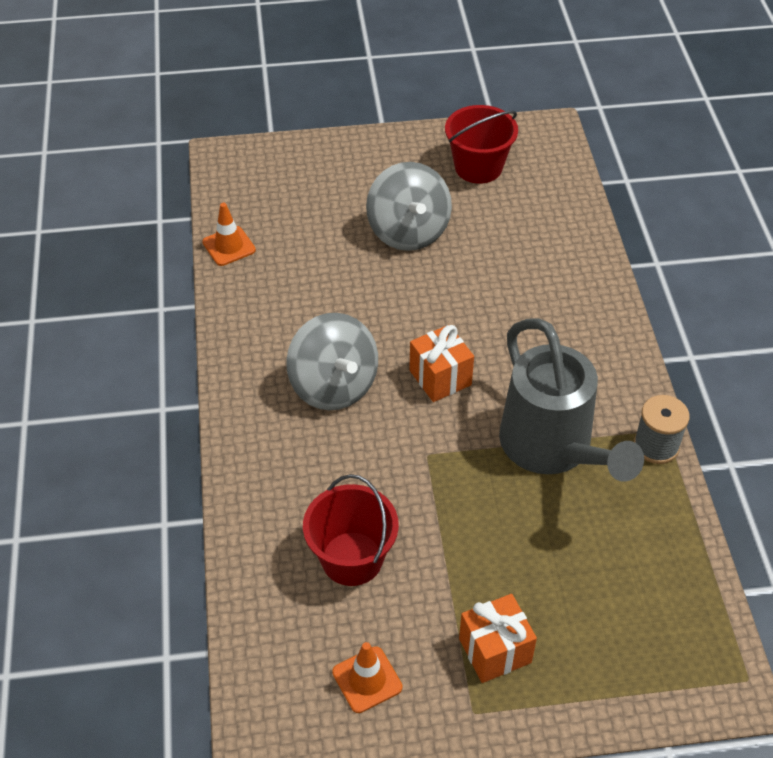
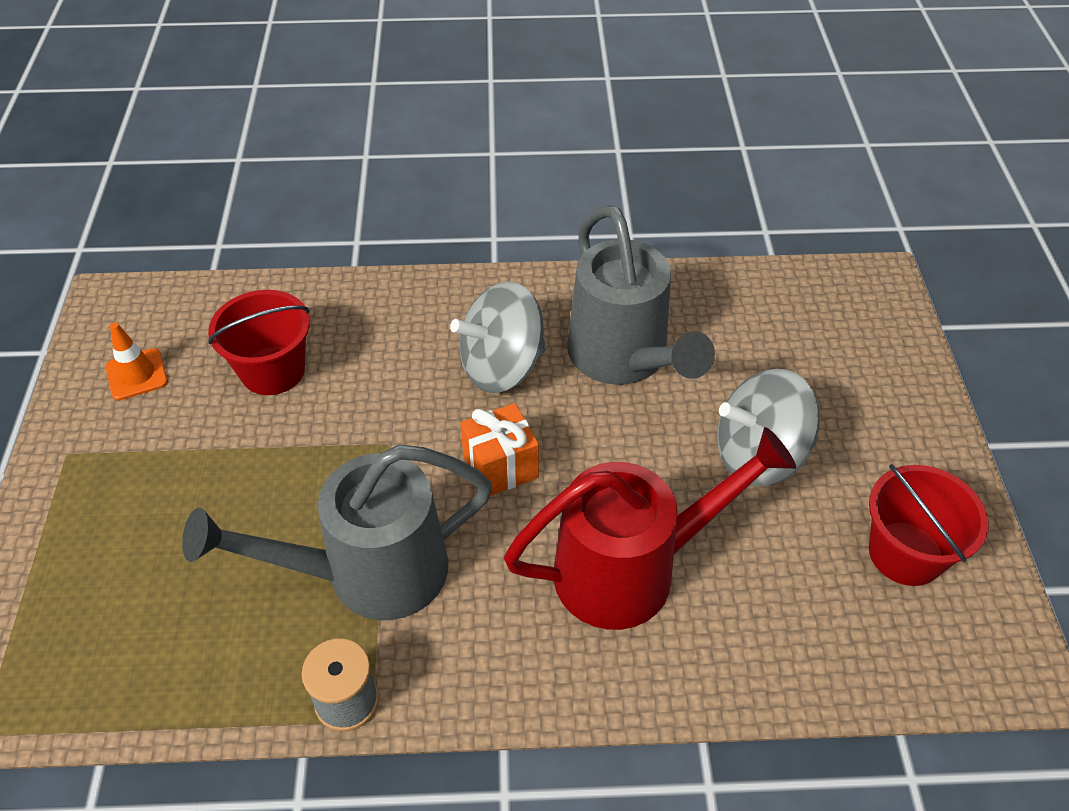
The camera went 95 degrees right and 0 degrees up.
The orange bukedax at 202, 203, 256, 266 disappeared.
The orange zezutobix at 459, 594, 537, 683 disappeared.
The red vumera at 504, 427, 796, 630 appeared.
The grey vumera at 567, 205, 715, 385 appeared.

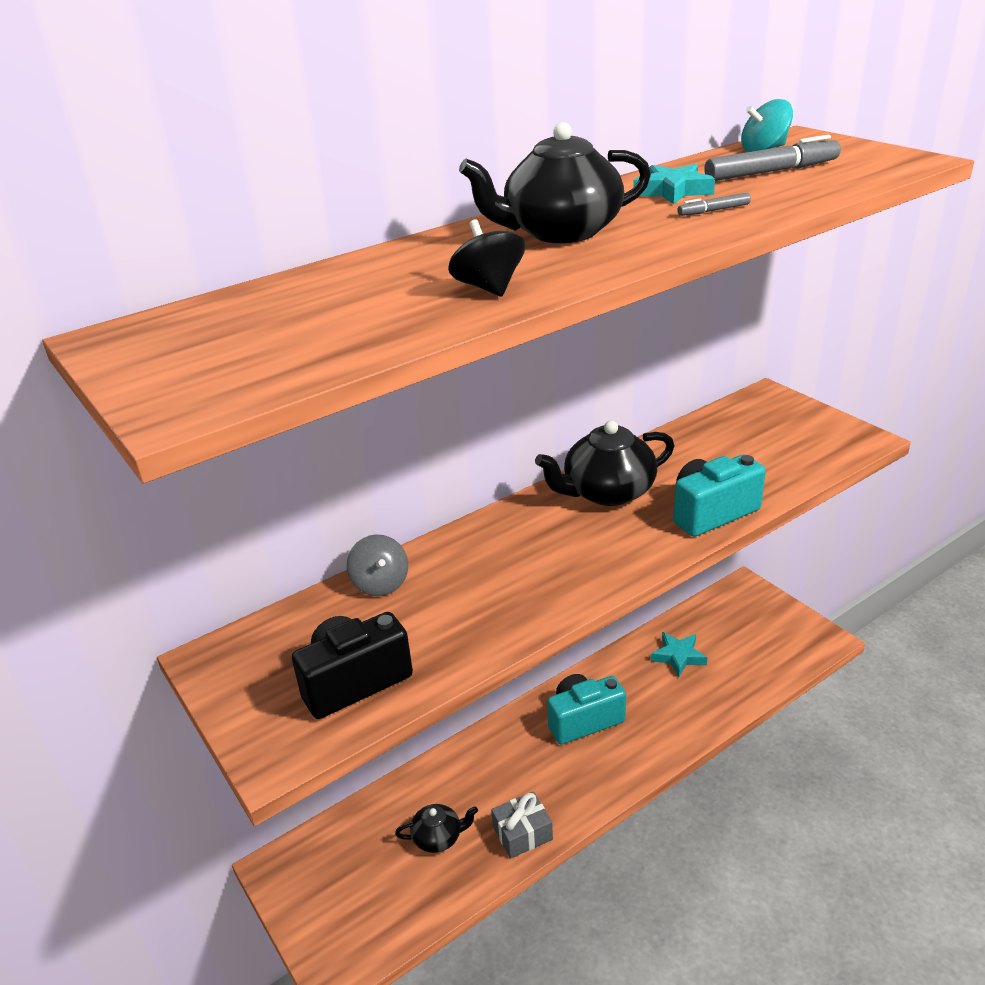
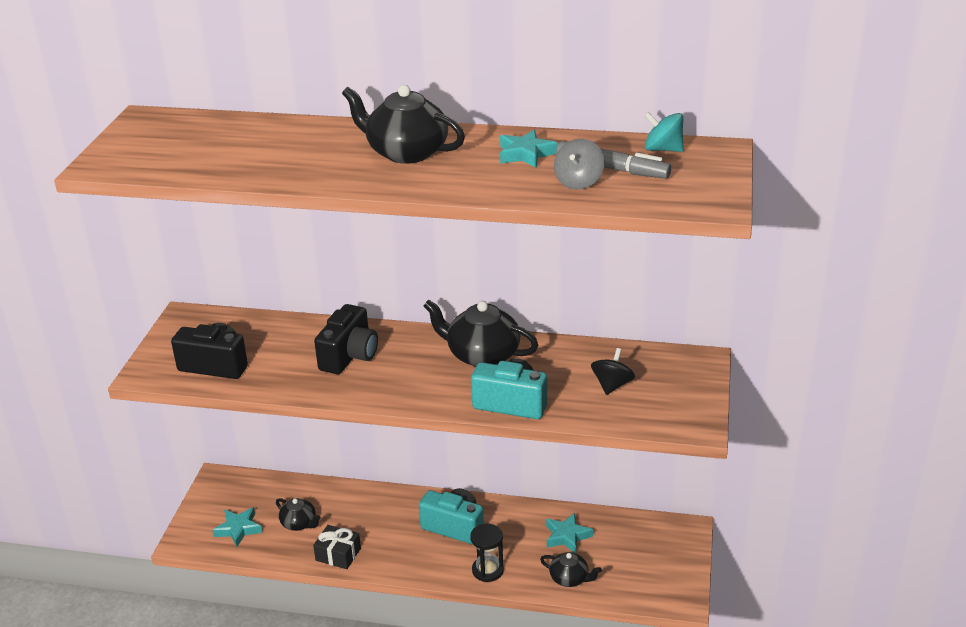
The camera went 45 degrees right and 0 degrees up.
The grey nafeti moved from 347, 535, 408, 596 to 554, 139, 605, 190.
The black nafeti moved from 448, 219, 525, 297 to 591, 348, 635, 395.
The grey zezutobix at 491, 791, 553, 859 became the black zezutobix at 313, 525, 361, 569.
The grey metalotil at 677, 193, 751, 216 disappeared.
The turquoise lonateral at 212, 507, 262, 547 appeared.
The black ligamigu at 314, 304, 378, 374 appeared.
The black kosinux at 470, 524, 504, 582 appeared.
The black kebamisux at 540, 552, 602, 587 appeared.

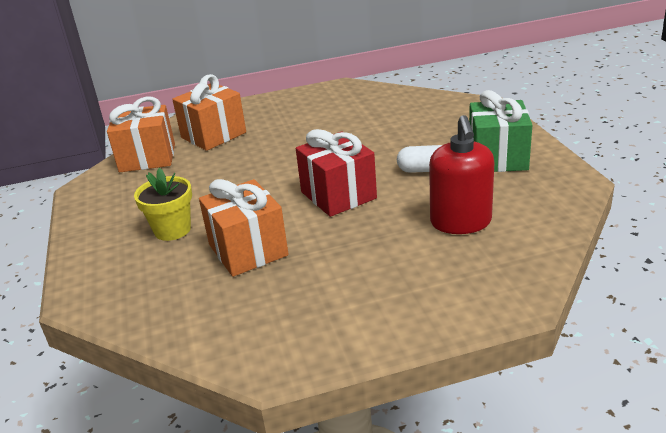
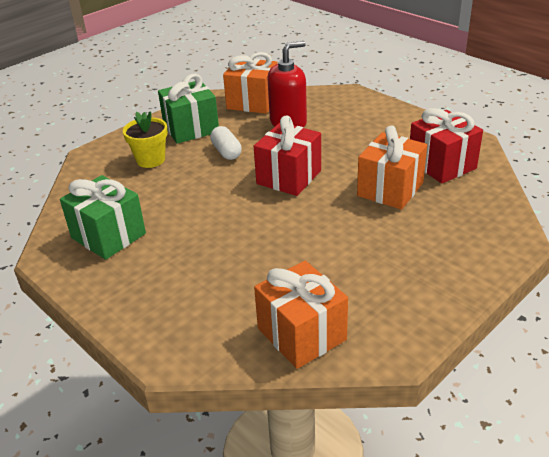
The camera went 120 degrees left and 5 degrees up.
The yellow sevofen moved from 134, 168, 192, 241 to 123, 111, 168, 168.
The orange zezutobix moved from 172, 74, 246, 151 to 223, 52, 278, 114.
The green zezutobix at 60, 175, 146, 260 appeared.
The red zezutobix at 410, 108, 483, 183 appeared.

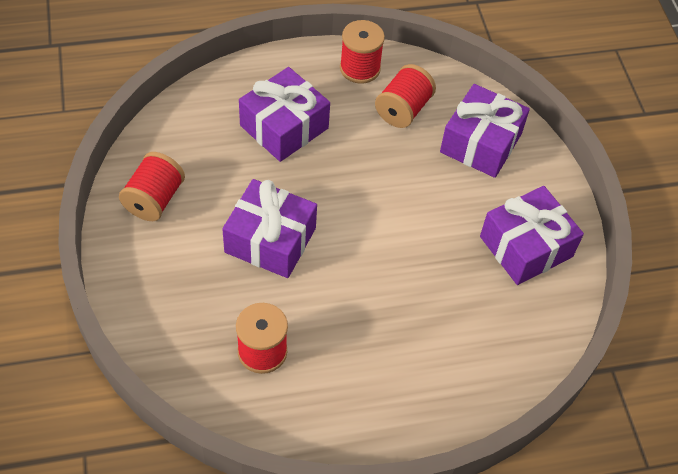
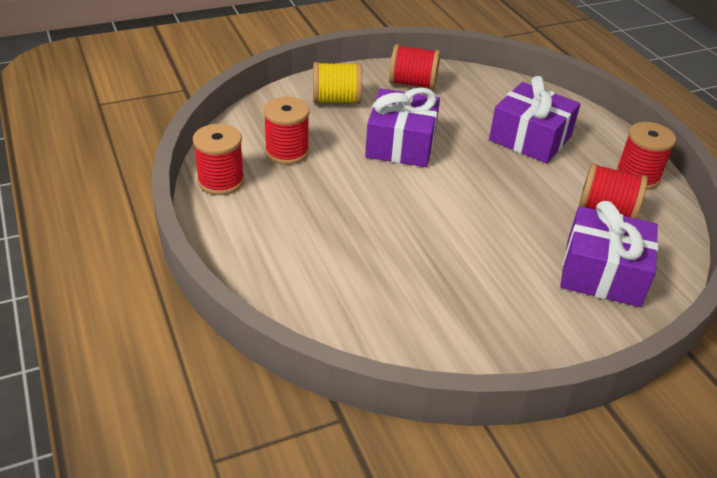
The camera went 80 degrees right and 15 degrees down.
The purple zezutobix at 480, 186, 584, 285 disappeared.
The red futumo at 193, 124, 244, 195 appeared.
The yellow futumo at 313, 62, 362, 104 appeared.

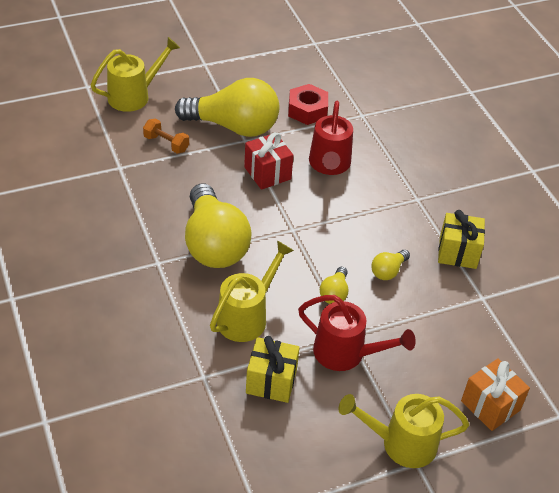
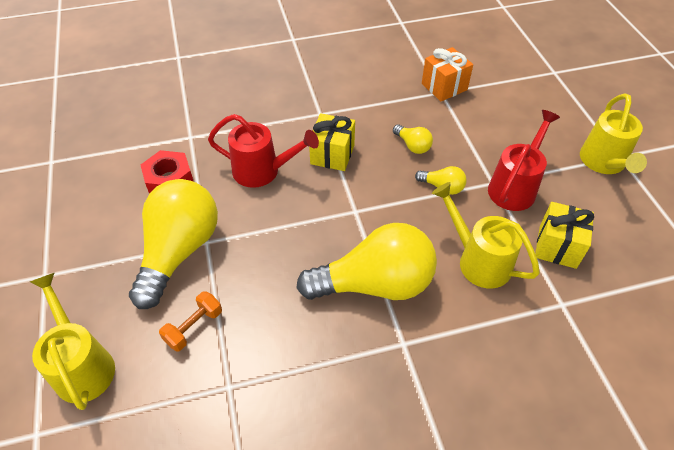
The camera went 80 degrees left and 5 degrees up.
The red zezutobix at 244, 132, 294, 190 disappeared.
The yellow zezutobix moved from 438, 210, 485, 269 to 309, 113, 355, 171.
The orange zezutobix moved from 461, 358, 530, 431 to 422, 47, 473, 101.

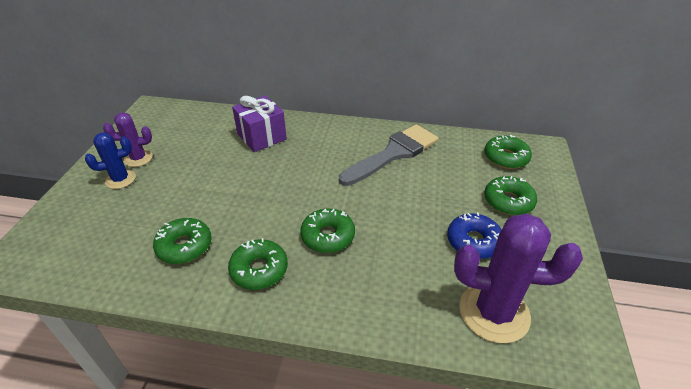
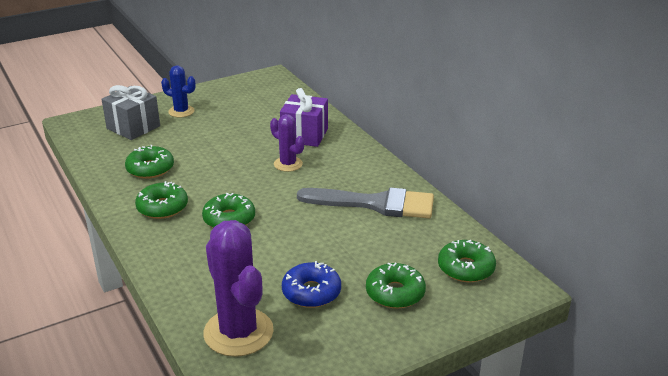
The camera went 50 degrees right and 10 degrees down.
The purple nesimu moved from 103, 113, 153, 167 to 270, 114, 304, 172.
The grey zezutobix at 102, 85, 160, 140 appeared.

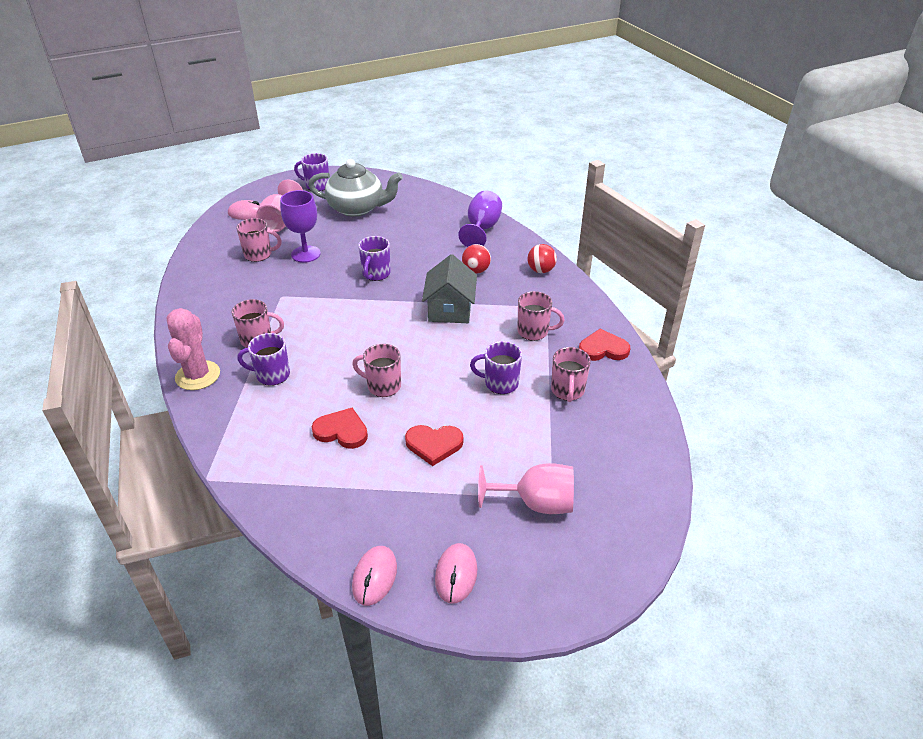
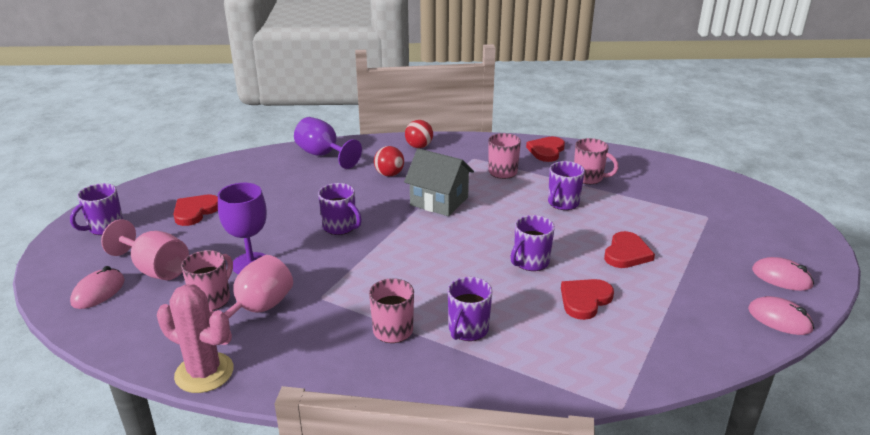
The camera went 65 degrees left and 10 degrees down.
The pink nesimu moved from 167, 308, 220, 390 to 157, 284, 234, 393.
The grey kebamisux at 308, 159, 403, 217 was replaced by the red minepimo at 173, 195, 218, 226.
The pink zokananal at 352, 344, 401, 397 became the purple zokananal at 510, 215, 555, 271.
The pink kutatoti moved from 478, 463, 574, 514 to 209, 255, 293, 345.

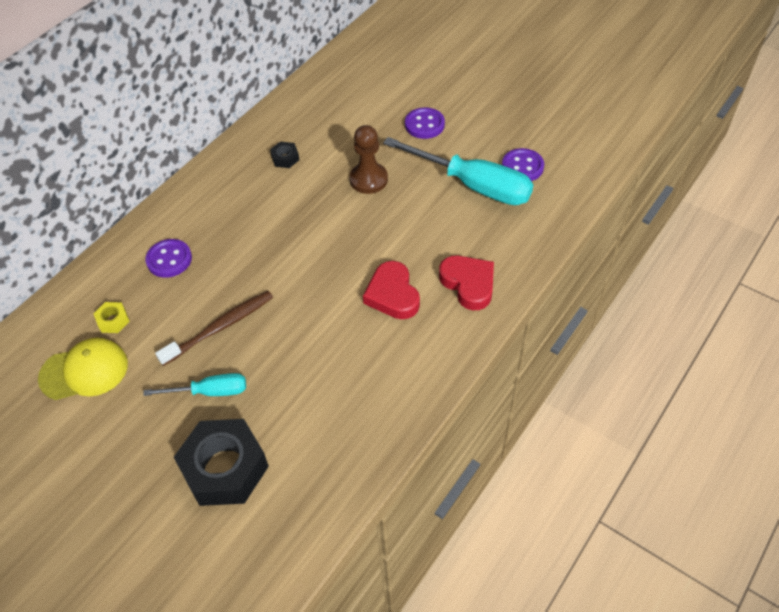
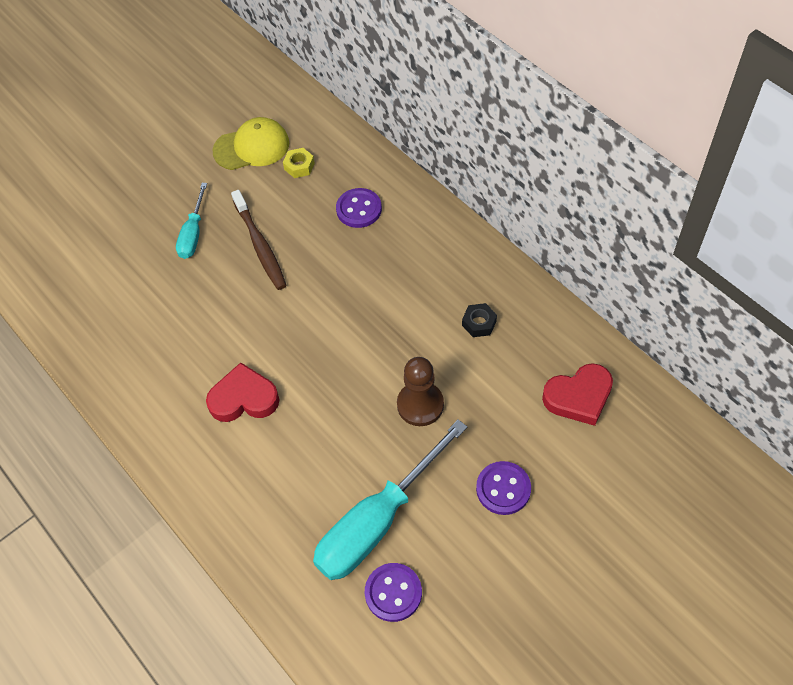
The camera went 105 degrees right and 5 degrees up.
The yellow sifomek at 38, 338, 128, 400 turned 105 degrees counterclockwise.
The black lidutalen at 174, 419, 269, 506 disappeared.
The red minepimo moved from 439, 256, 494, 310 to 542, 363, 613, 426.

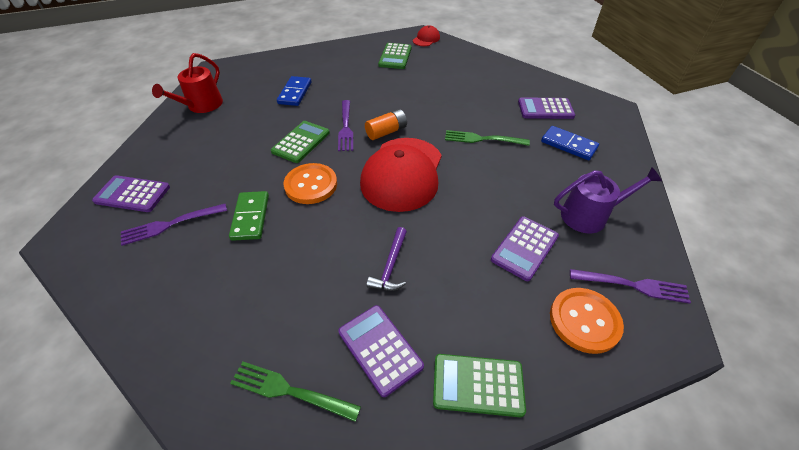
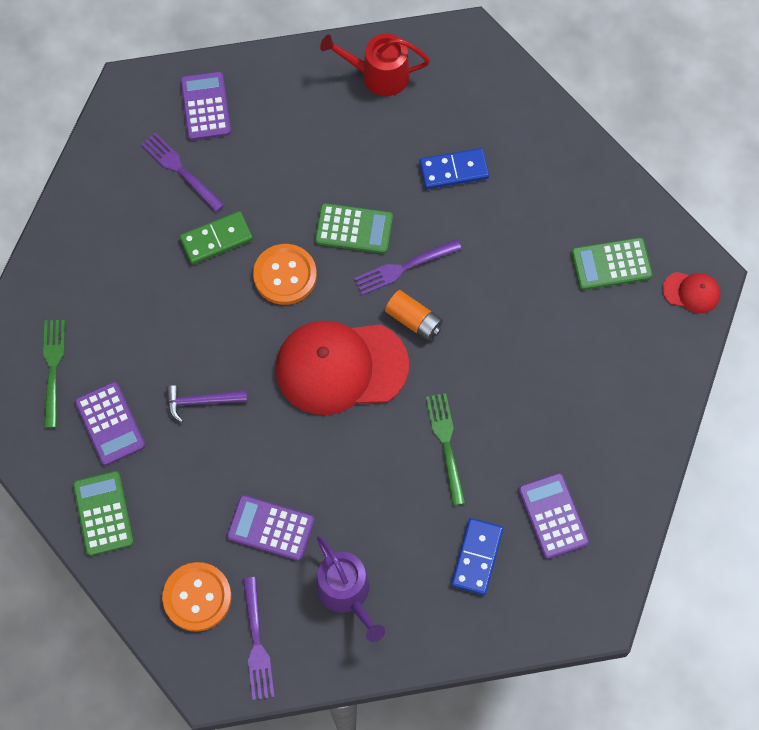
The camera went 70 degrees right and 20 degrees up.
The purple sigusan at 338, 305, 424, 397 turned 120 degrees clockwise.

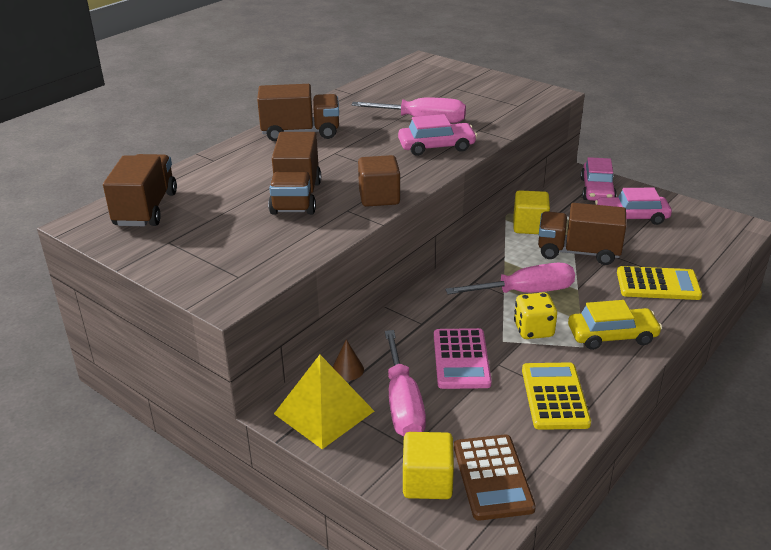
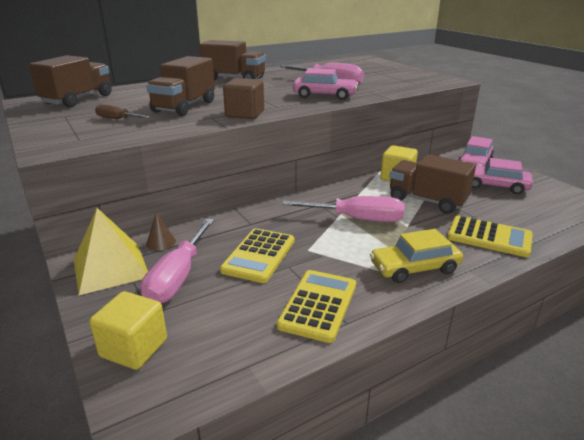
The camera went 20 degrees right and 5 degrees down.
The pink sigusan at 434, 328, 492, 389 became the yellow sigusan at 220, 228, 294, 283.
The brown sigusan at 454, 434, 536, 521 disappeared.
The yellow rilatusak at 514, 292, 557, 339 disappeared.
The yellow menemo at 568, 300, 662, 350 turned 150 degrees clockwise.
The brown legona at 95, 104, 150, 119 appeared.

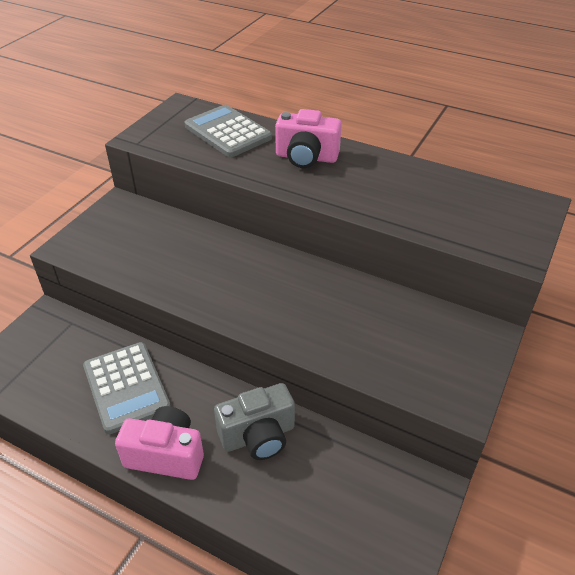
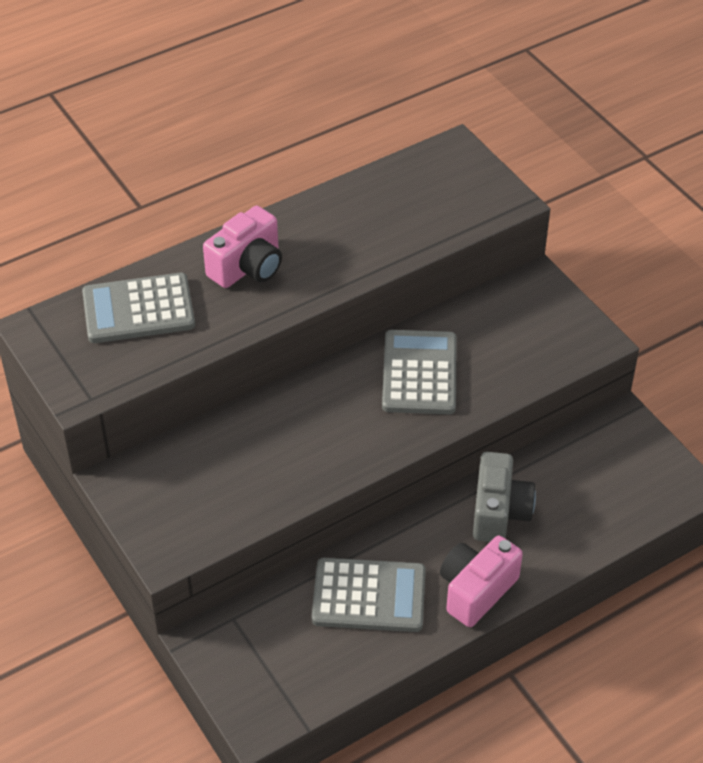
The camera went 60 degrees left and 5 degrees up.
The grey sigusan at 382, 330, 457, 414 appeared.

